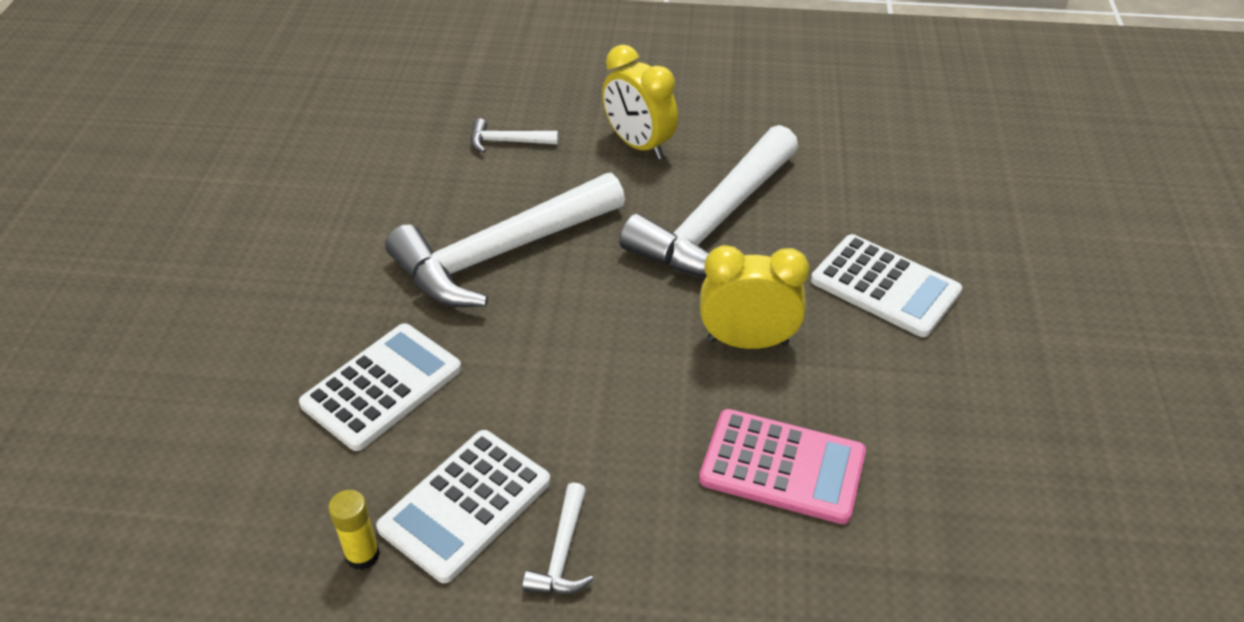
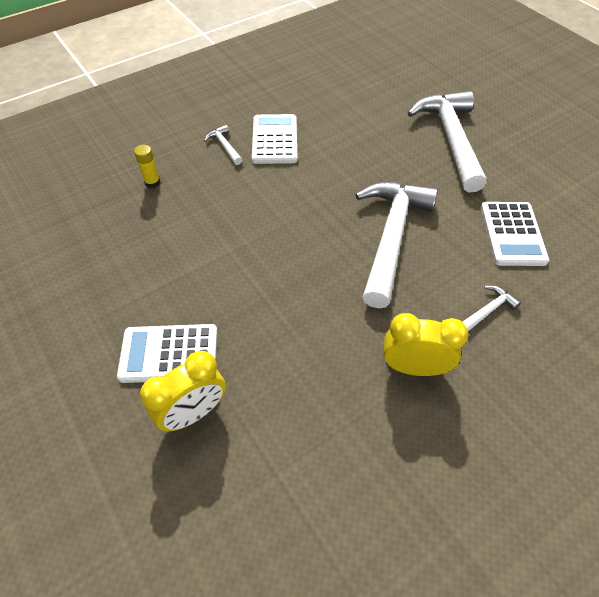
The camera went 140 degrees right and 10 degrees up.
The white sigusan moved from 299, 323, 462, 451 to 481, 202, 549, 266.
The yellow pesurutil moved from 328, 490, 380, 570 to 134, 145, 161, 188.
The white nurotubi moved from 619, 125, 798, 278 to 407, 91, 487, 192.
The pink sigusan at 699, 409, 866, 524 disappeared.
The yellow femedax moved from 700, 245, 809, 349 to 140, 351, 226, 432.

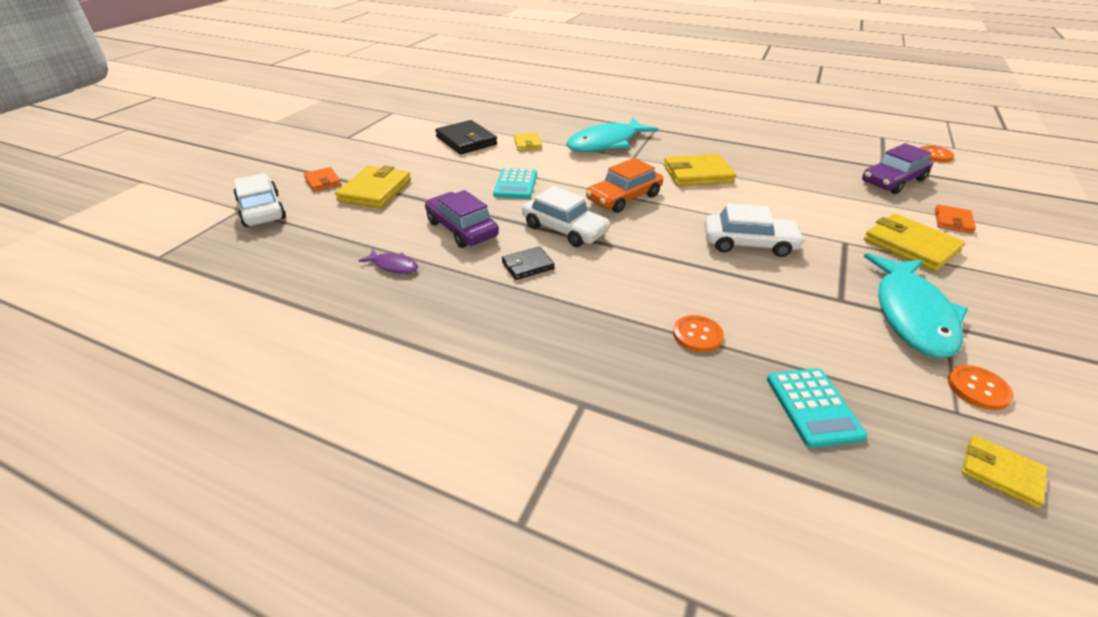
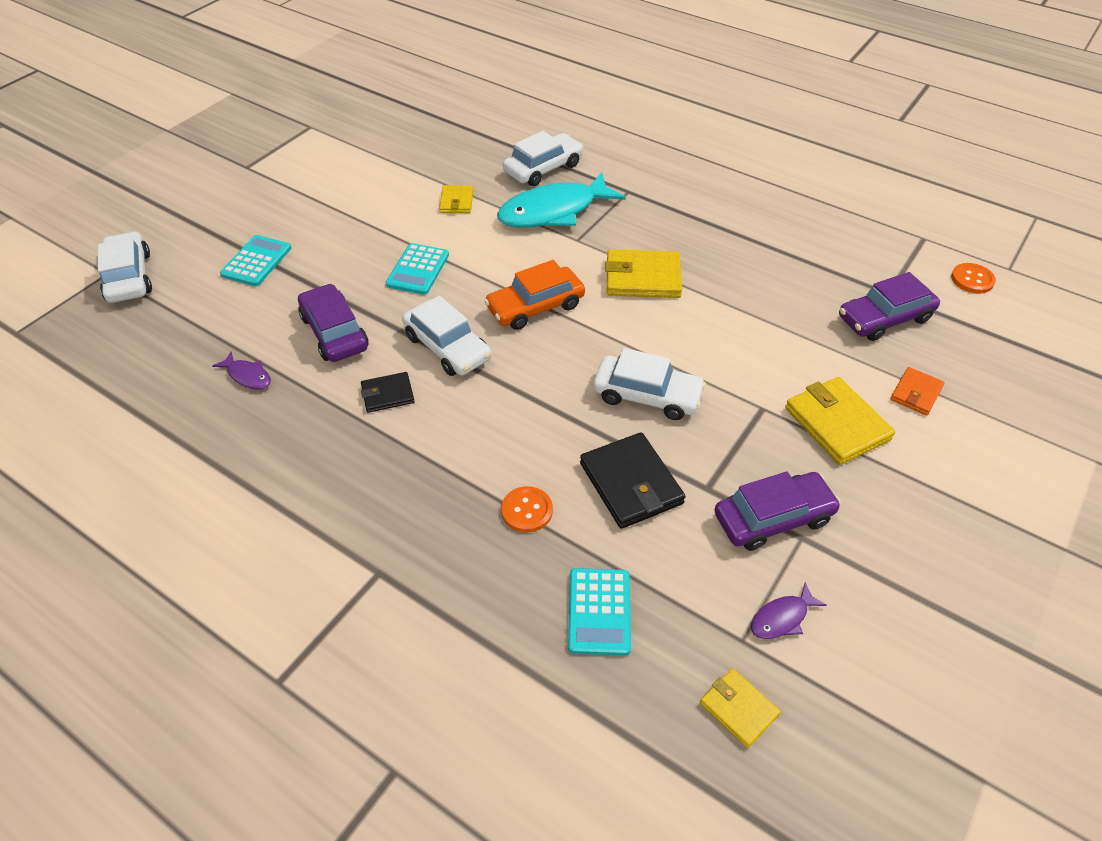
The camera went 10 degrees right and 10 degrees up.
The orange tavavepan at 304, 167, 341, 192 disappeared.
The yellow tavavepan at 335, 165, 411, 208 was replaced by the turquoise sigusan at 220, 235, 291, 286.
The black tavavepan moved from 435, 120, 497, 154 to 580, 432, 686, 529.
The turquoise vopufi at 864, 253, 968, 358 was replaced by the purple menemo at 714, 471, 841, 551.
The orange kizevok at 948, 365, 1014, 410 was replaced by the purple vopufi at 751, 582, 827, 639.
The white menemo at 503, 131, 583, 186 appeared.

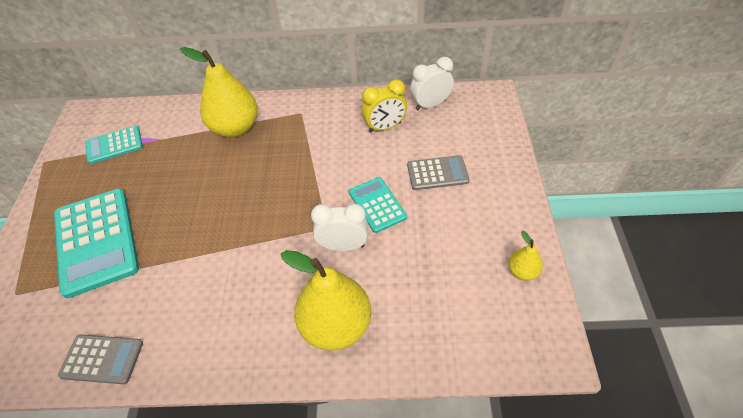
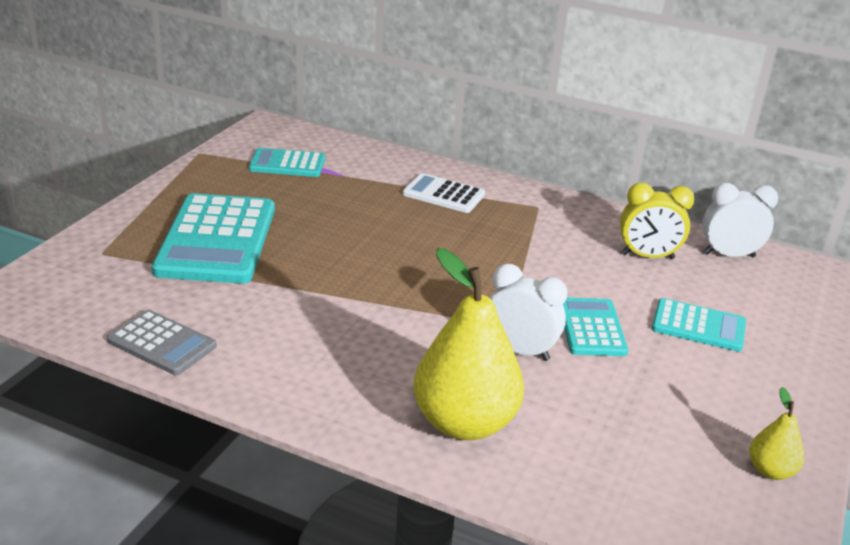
The camera went 20 degrees right and 20 degrees down.
The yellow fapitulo at 180, 47, 258, 137 was replaced by the white sigusan at 403, 173, 485, 213.
The grey sigusan at 407, 155, 469, 190 became the turquoise sigusan at 652, 298, 746, 352.

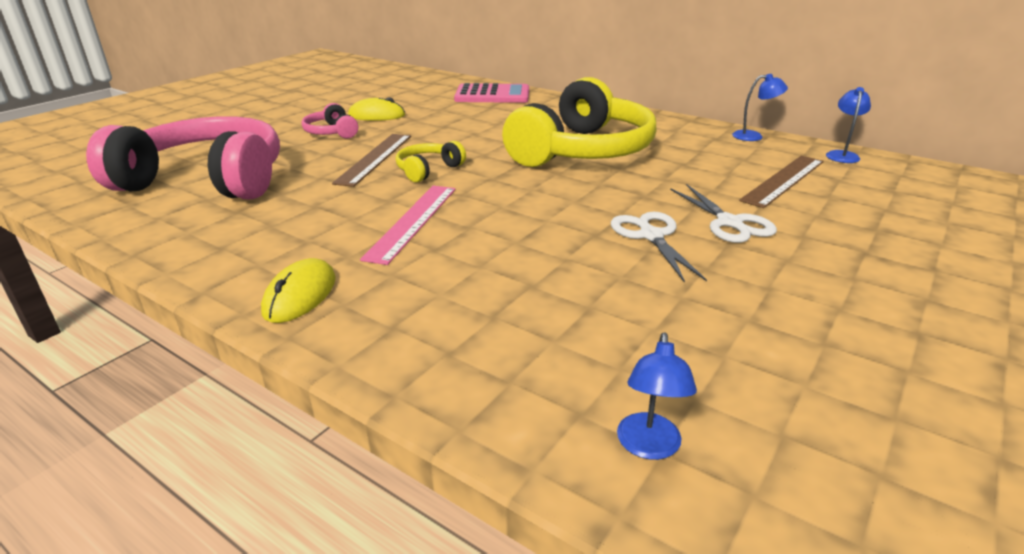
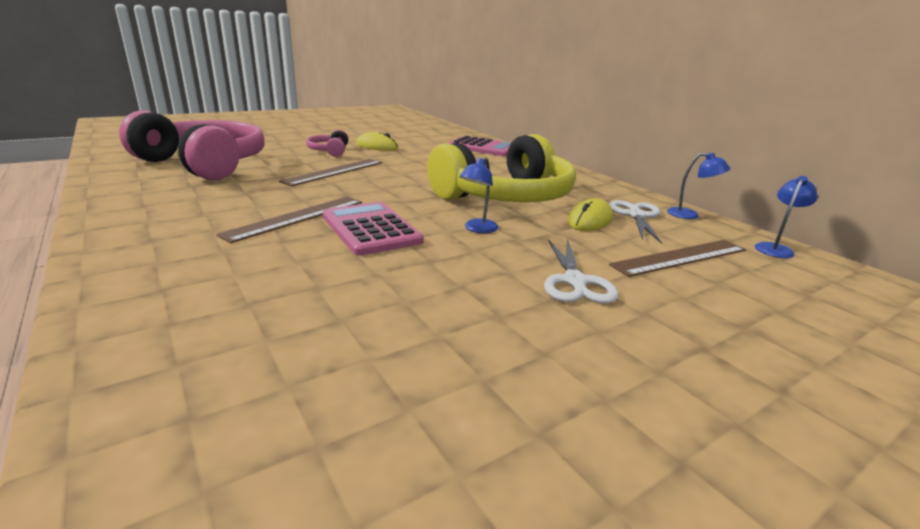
The camera went 20 degrees right and 5 degrees down.
The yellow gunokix moved from 261, 258, 336, 323 to 567, 198, 613, 231.
The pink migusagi at 360, 186, 456, 265 became the brown migusagi at 216, 196, 362, 243.
The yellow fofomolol at 396, 141, 466, 182 disappeared.
The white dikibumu moved from 611, 212, 707, 283 to 609, 200, 662, 244.
The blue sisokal moved from 617, 332, 697, 460 to 459, 157, 499, 233.
The pink sigusan at 323, 202, 424, 256 appeared.

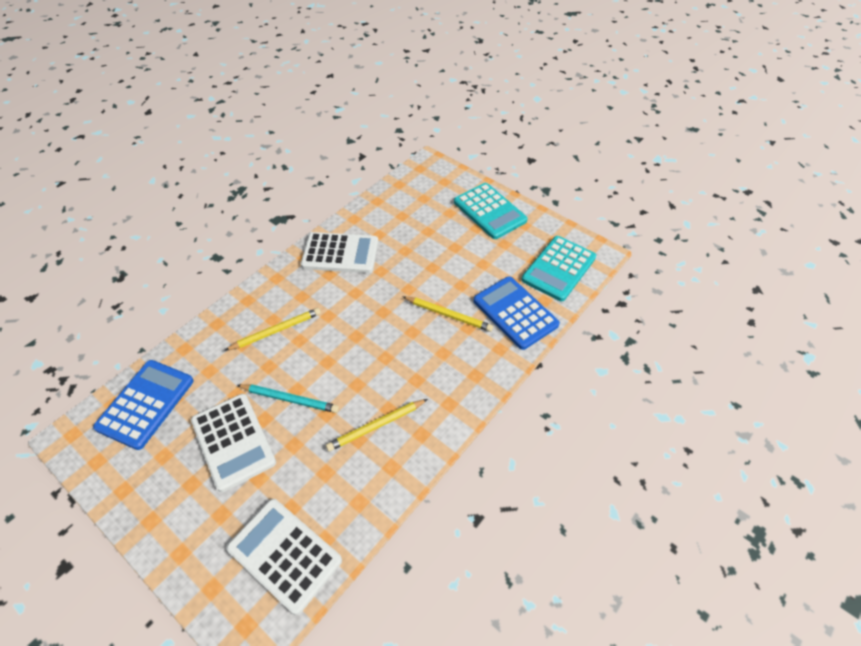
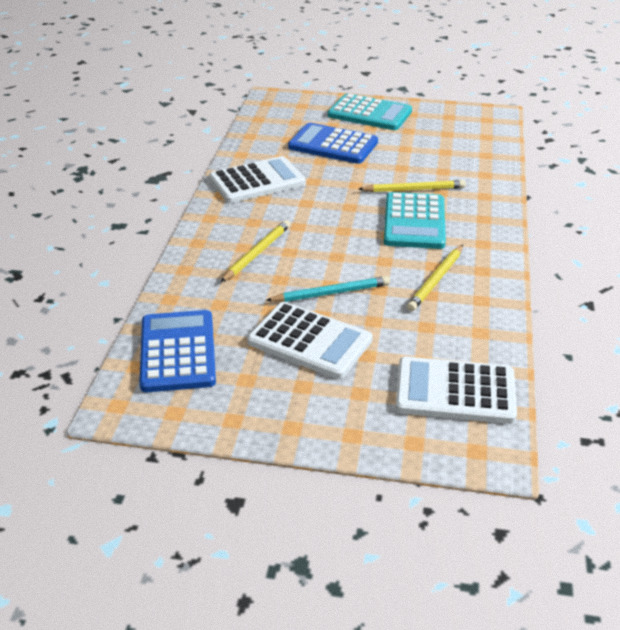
The camera went 30 degrees left and 15 degrees down.
The blue sigusan moved from 473, 276, 560, 350 to 288, 123, 378, 164.
The turquoise sigusan moved from 521, 236, 596, 302 to 384, 192, 446, 249.

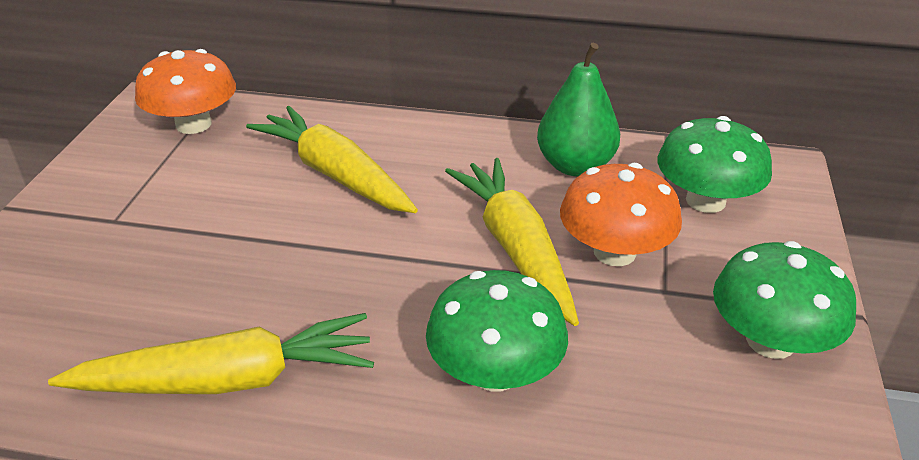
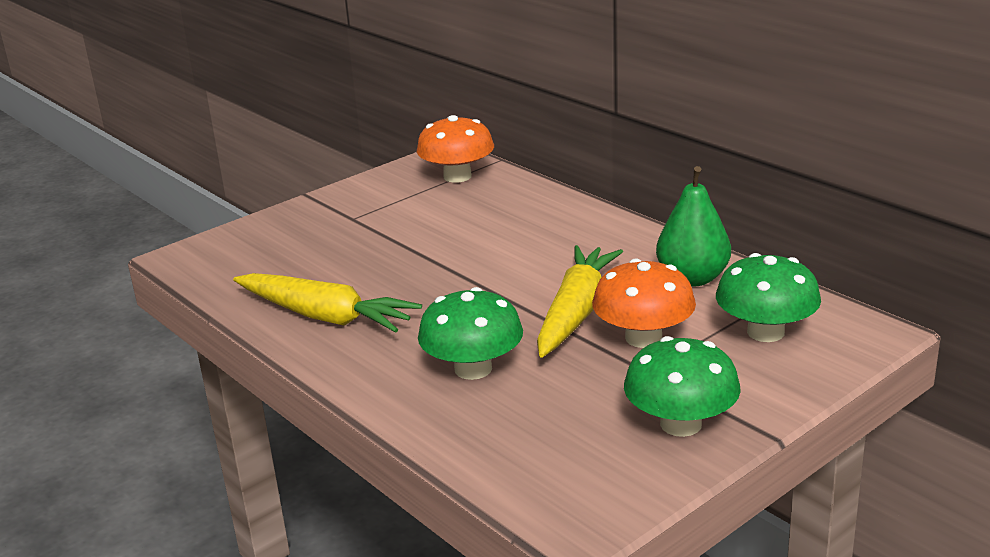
The camera went 40 degrees right and 10 degrees down.
The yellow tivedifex at 246, 106, 418, 213 disappeared.

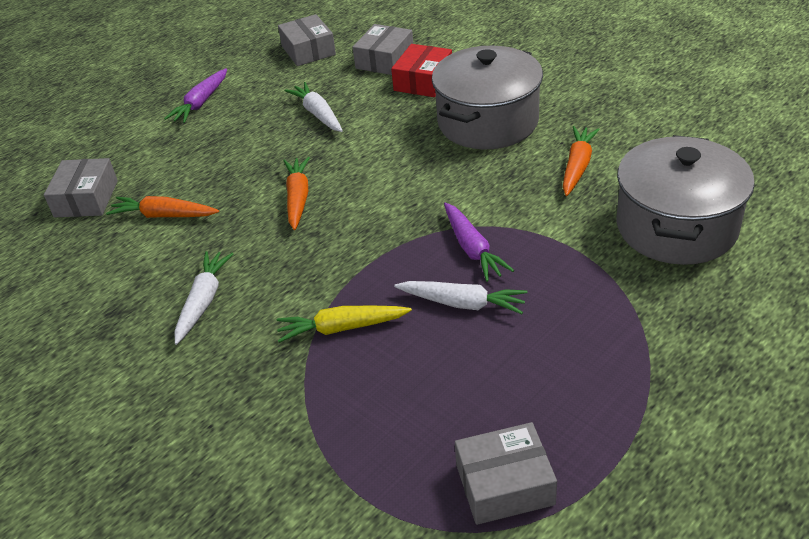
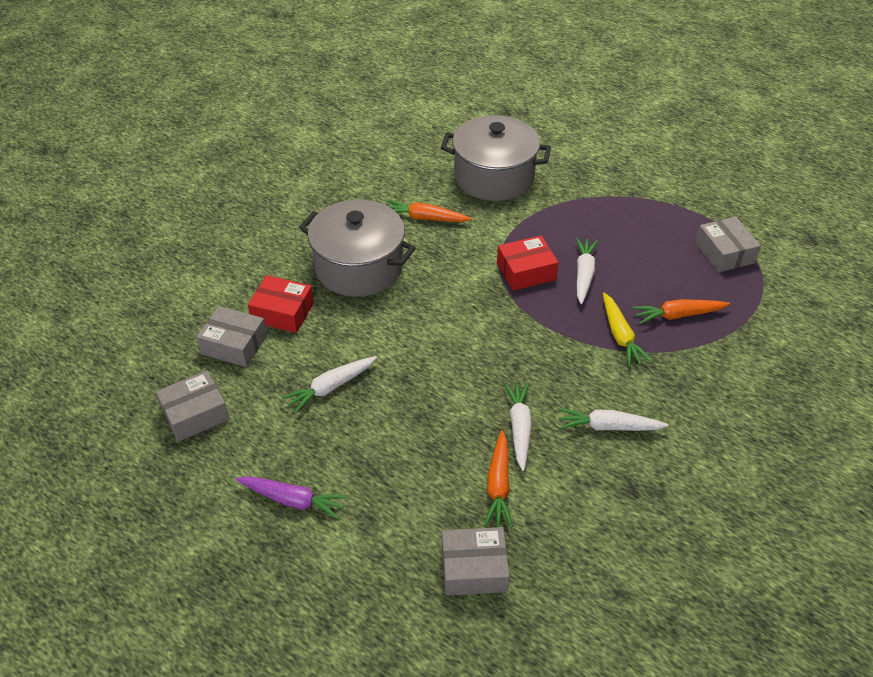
The camera went 100 degrees left and 5 degrees up.
The orange tivedifex moved from 283, 157, 310, 230 to 633, 299, 730, 324.
The purple tivedifex at 444, 202, 514, 282 was replaced by the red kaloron at 497, 236, 558, 291.
The white tivedifex at 504, 382, 532, 471 appeared.

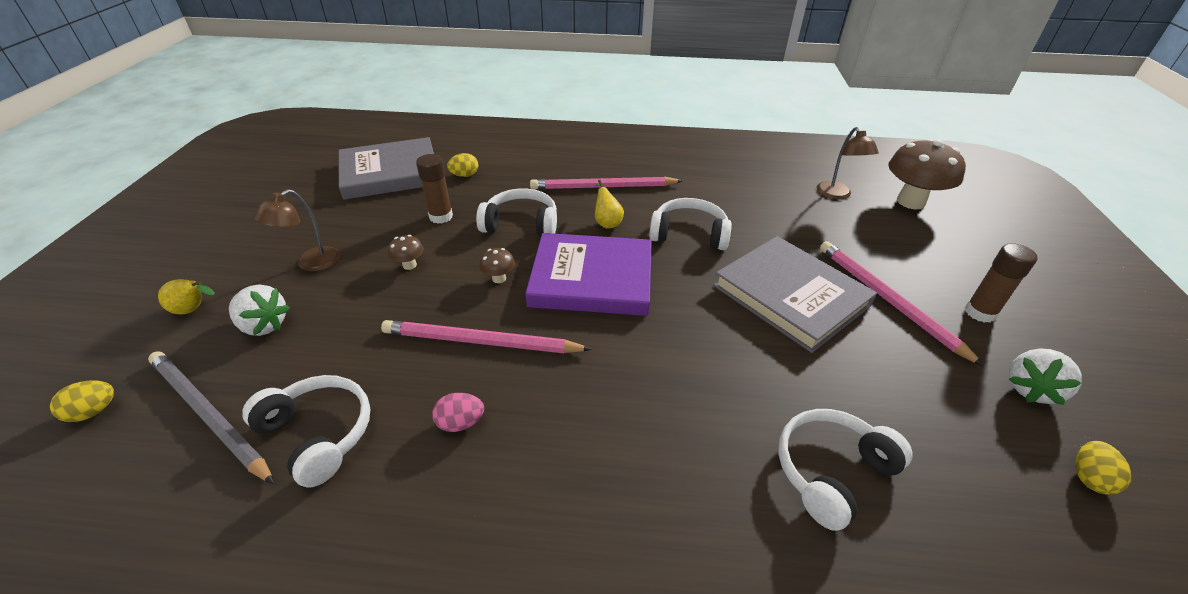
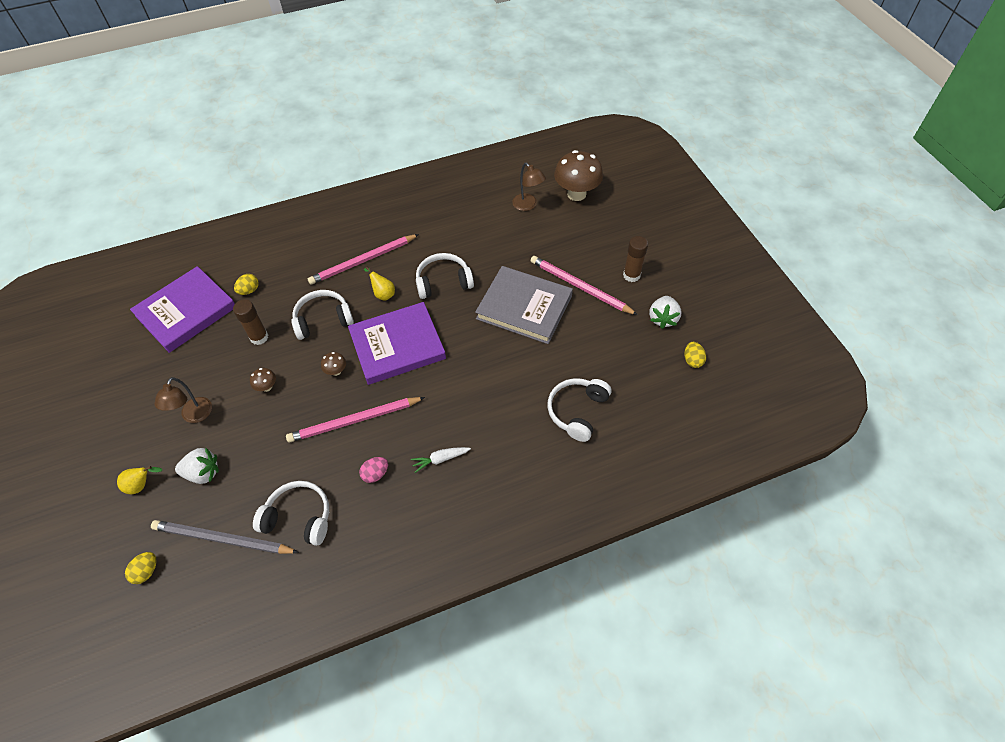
The camera went 25 degrees left and 15 degrees up.
The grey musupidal at 339, 137, 434, 200 became the purple musupidal at 130, 266, 235, 353.
The white tivedifex at 411, 447, 471, 473 appeared.

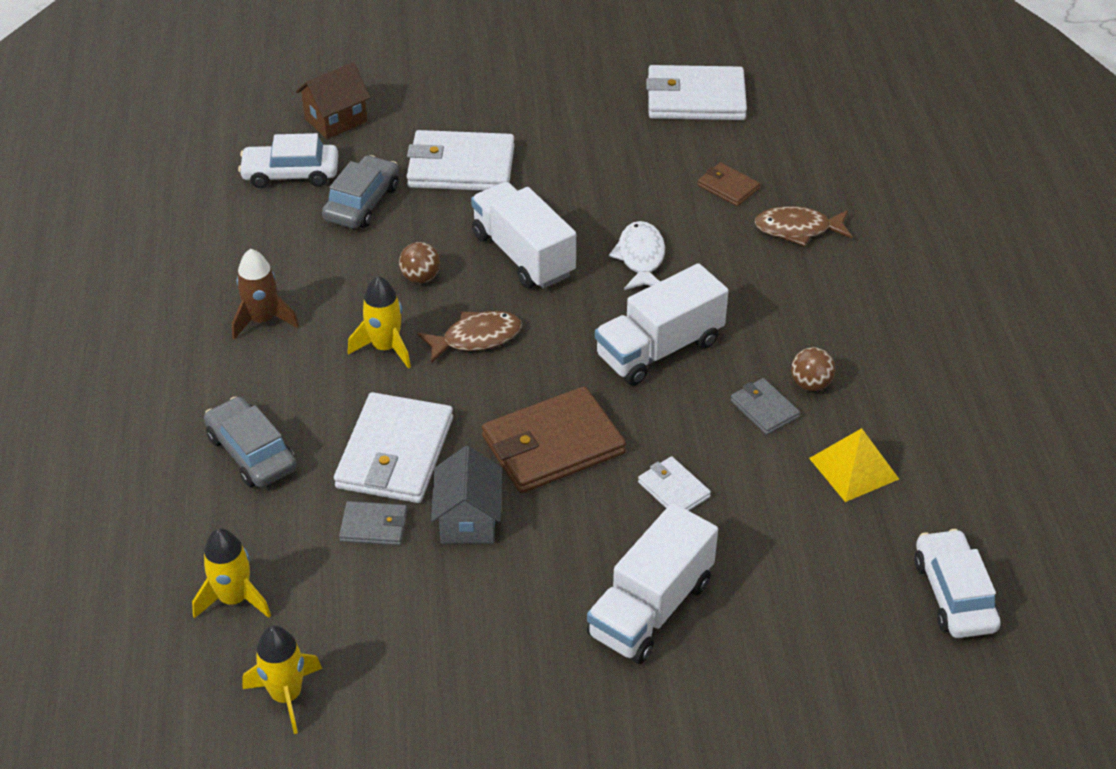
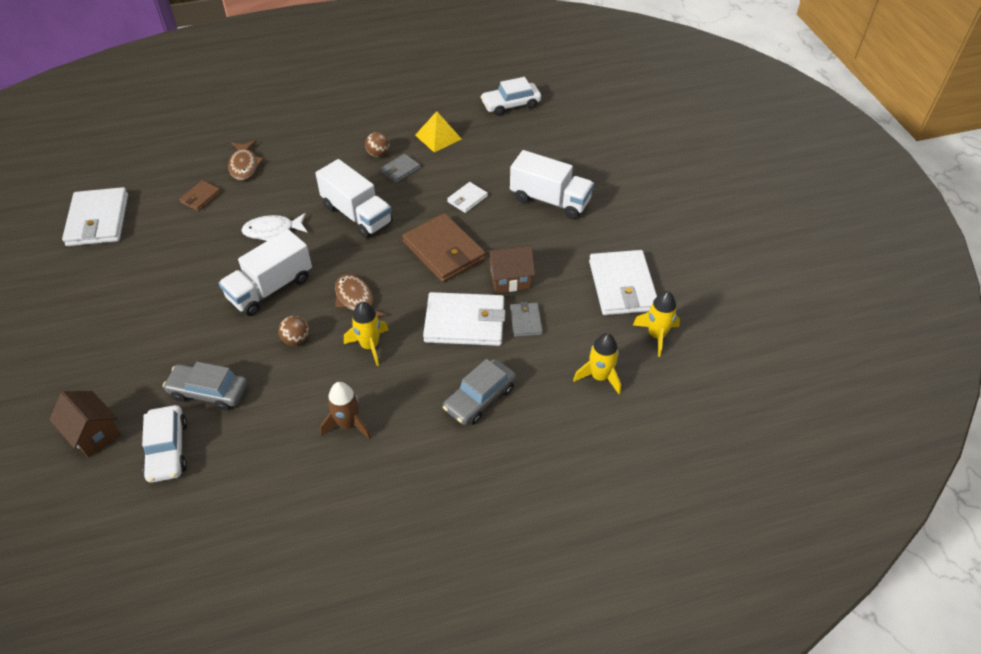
The camera went 100 degrees left and 5 degrees up.
The white tavavepan moved from 407, 130, 515, 191 to 589, 250, 657, 315.
The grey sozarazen at 431, 446, 502, 544 became the brown sozarazen at 487, 245, 535, 293.

